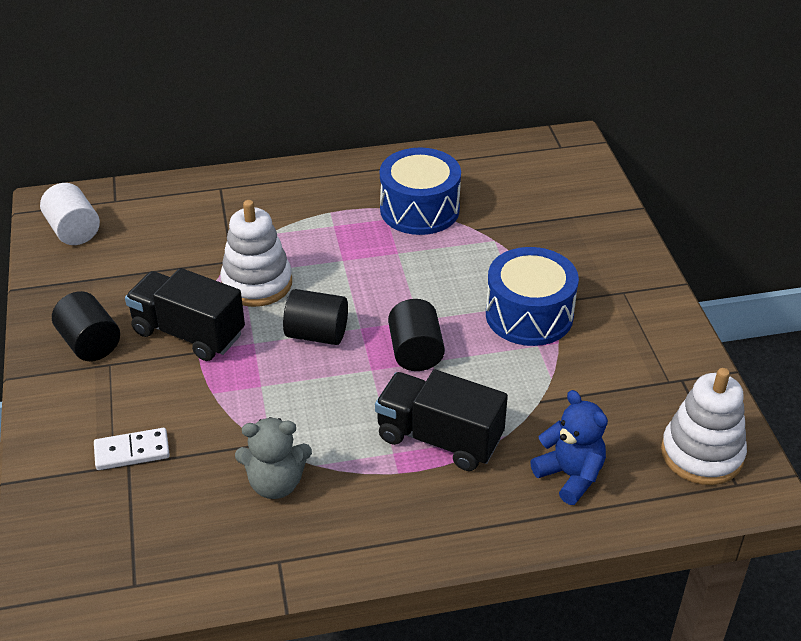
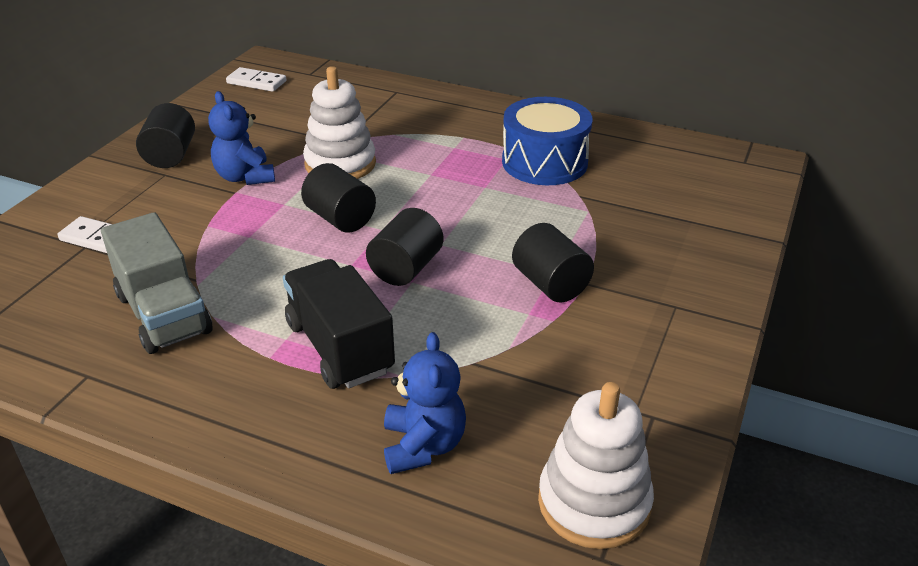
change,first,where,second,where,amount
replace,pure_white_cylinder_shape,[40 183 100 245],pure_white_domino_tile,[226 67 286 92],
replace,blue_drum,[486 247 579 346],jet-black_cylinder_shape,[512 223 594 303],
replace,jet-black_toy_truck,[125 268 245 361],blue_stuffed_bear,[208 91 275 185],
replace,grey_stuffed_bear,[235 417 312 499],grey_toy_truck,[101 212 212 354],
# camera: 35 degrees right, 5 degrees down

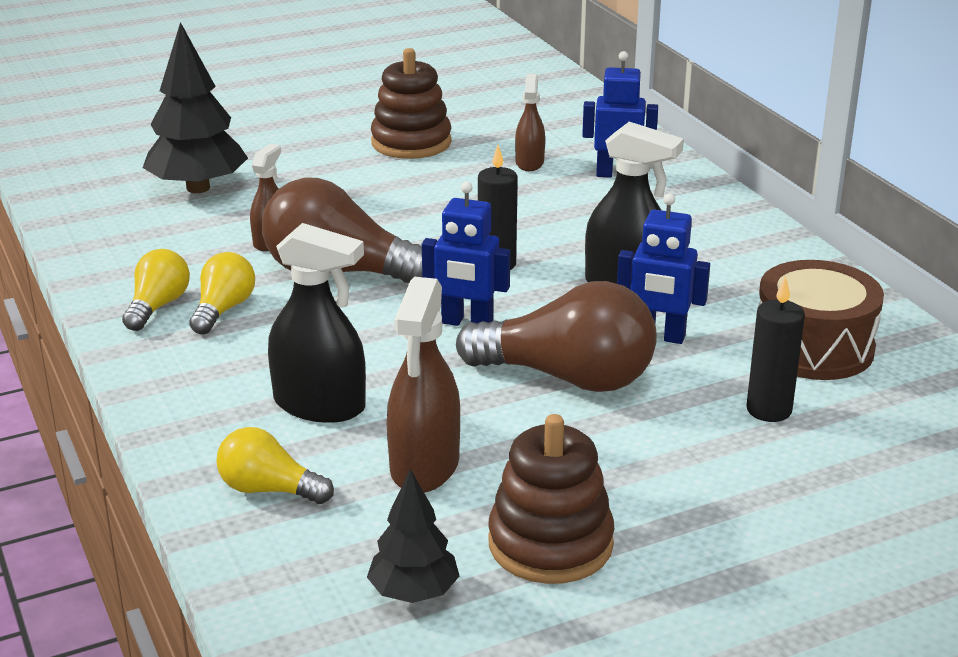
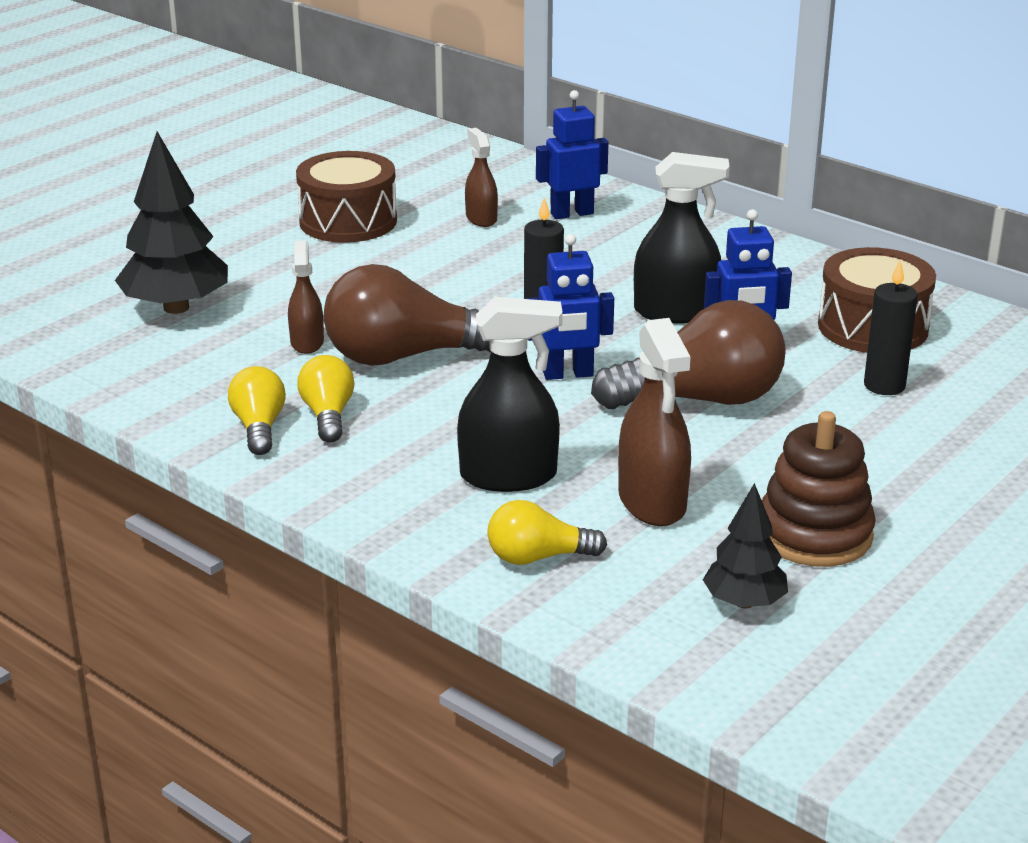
change,first,where,second,where,amount
replace,russet_ring_stacker,[371 48 451 159],russet_drum,[296 151 397 243],
# camera: 25 degrees left, 0 degrees up

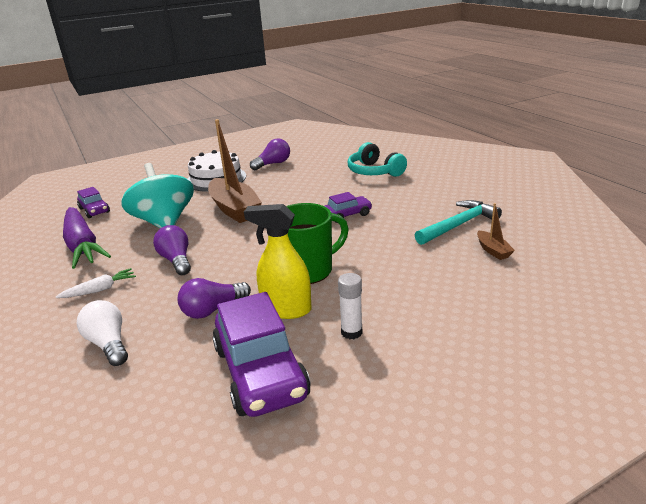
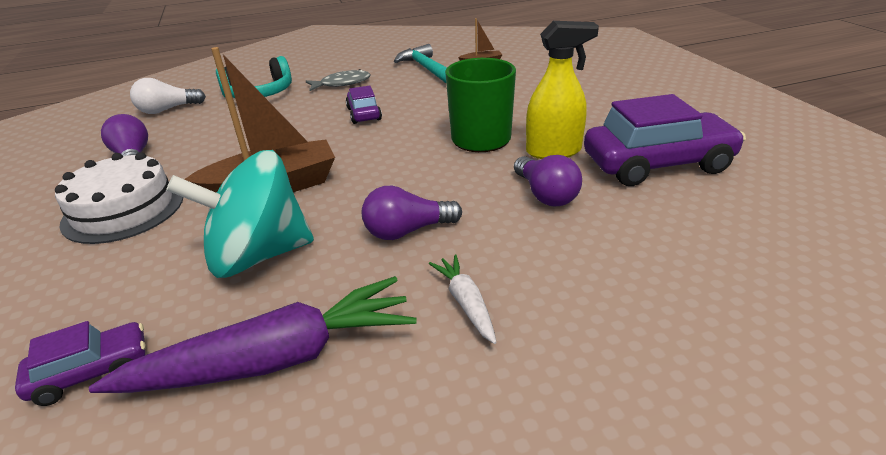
change,first,where,second,where,amount
rotate,golden_spray_cleaner,[244 204 311 319],,[526 21 599 159],120 degrees counterclockwise
delete,pure_white_stick_of_glue,[338 273 362 339],,,
move,pure_white_bulb,[77 300 128 366],,[130 78 206 114],
insert,,,grey_fish,[306 69 370 91],
# camera: 80 degrees left, 5 degrees up

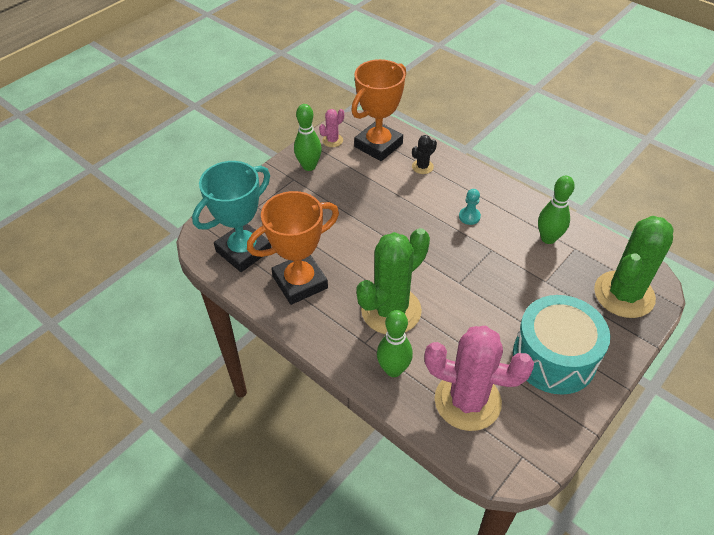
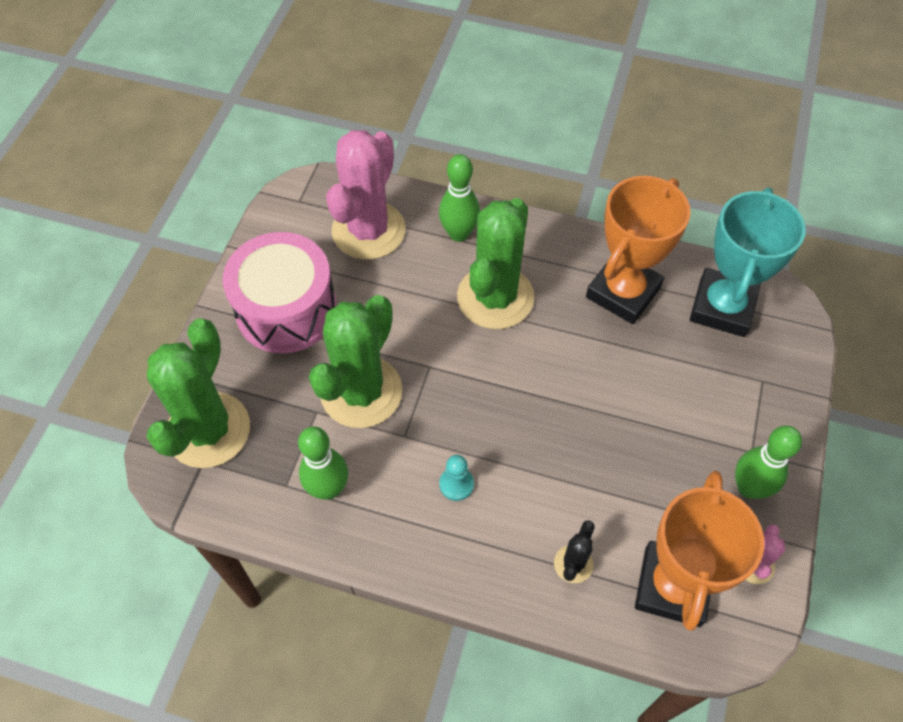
change,first,where,second,where,amount
recolor,teal_drum,[513 295 610 395],pink_drum,[223 232 337 353],
rotate,pink_cactus,[424 326 534 431],,[326 130 406 260],60 degrees counterclockwise
insert,,,emerald_cactus,[309 295 403 428],
# camera: 155 degrees right, 10 degrees up

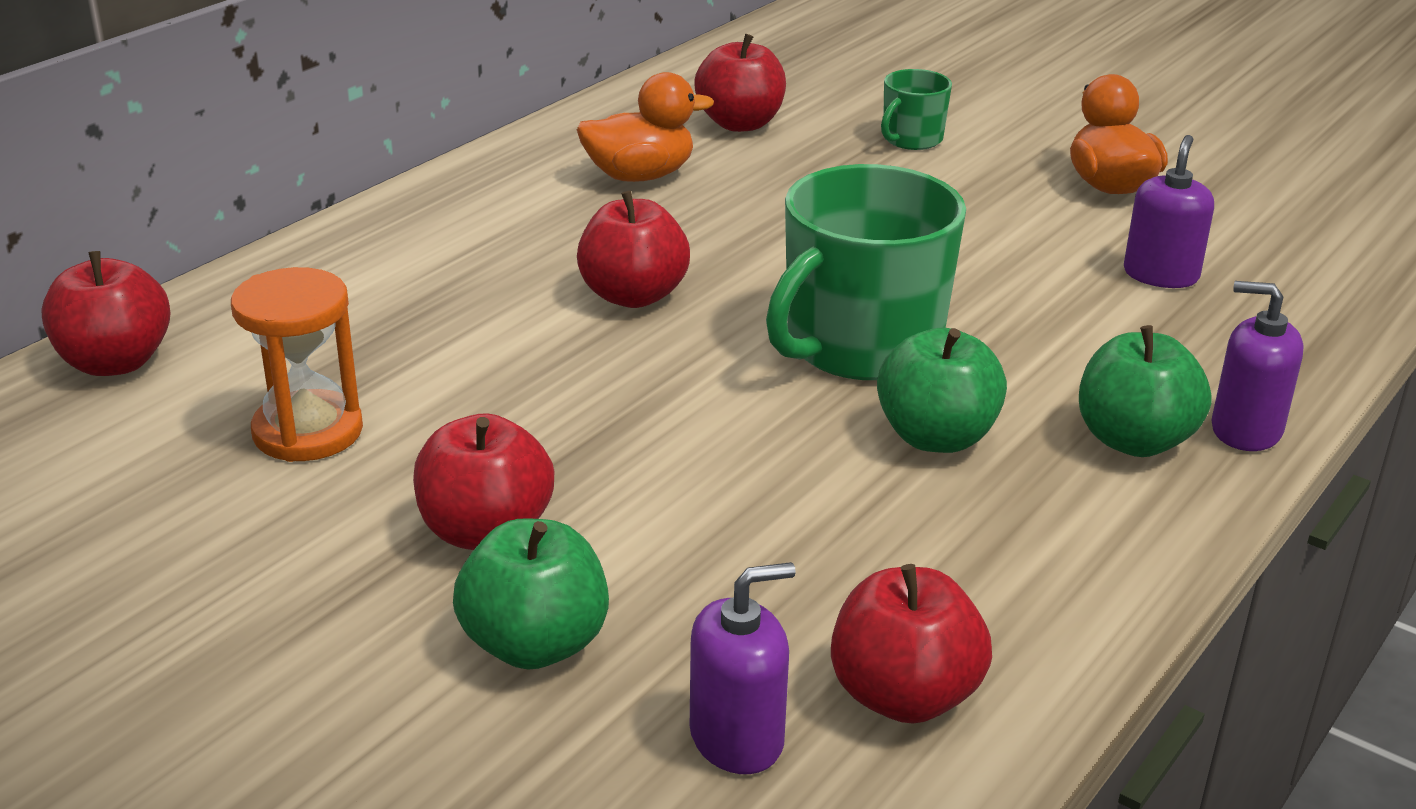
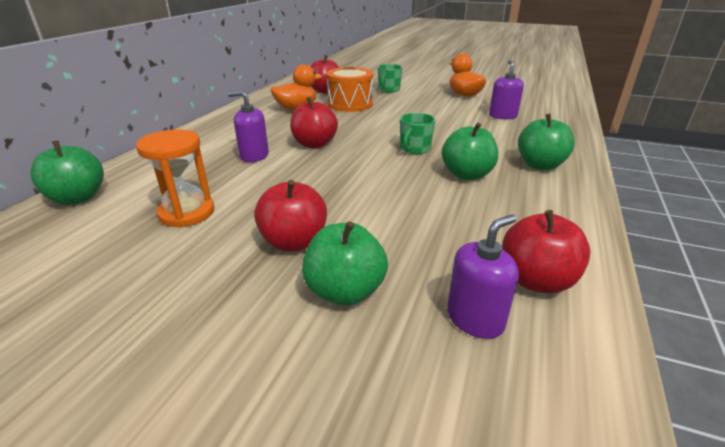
change,first,where,second,where,amount
resize,emerald_coffee_mug,[766 164 966 380],,[400 113 435 154],x0.49
recolor,red_toy_apple,[41 251 170 376],emerald_toy_apple,[30 141 104 205],
move,royal_purple_soap_dispenser,[1211 281 1304 451],,[228 91 269 162],
insert,,,bright_orange_drum,[326 67 373 112],
# camera: 15 degrees left, 0 degrees up

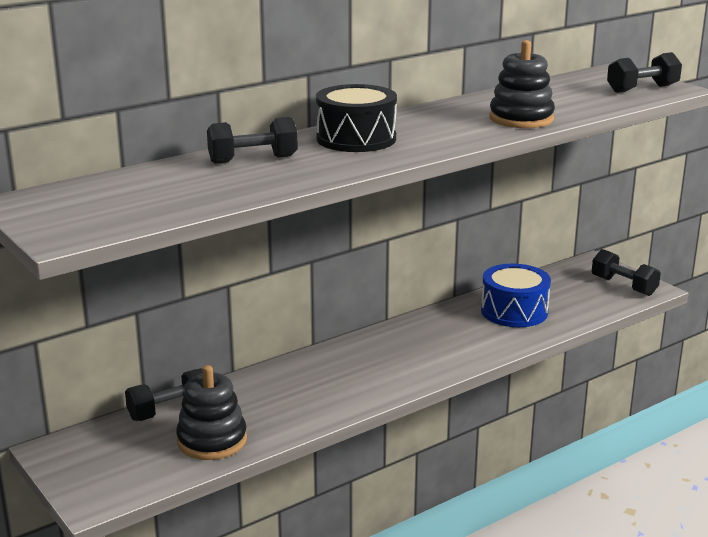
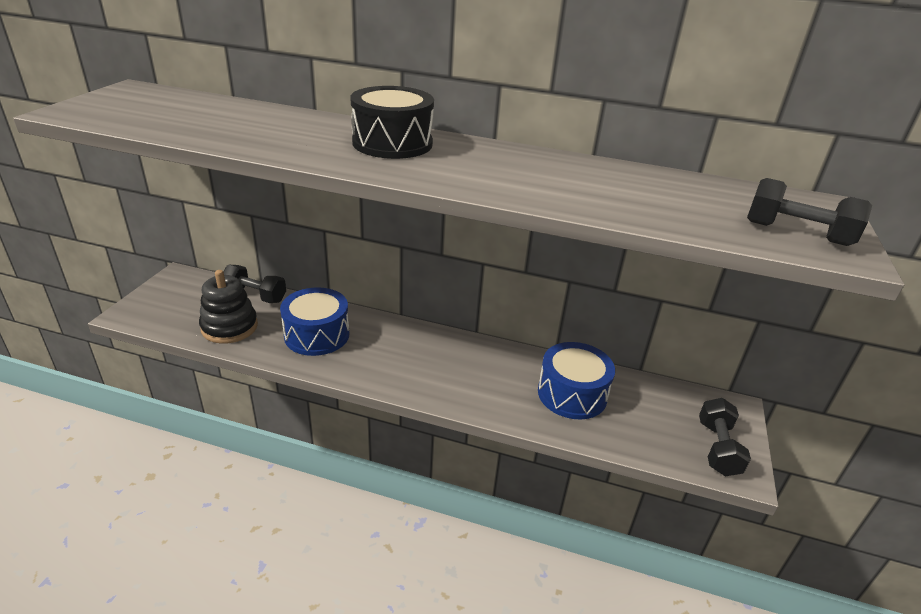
change,first,where,second,where,amount
delete,jet-black_ring_stacker,[489 40 555 128],,,
delete,jet-black_hand_weight,[207 117 298 164],,,
insert,,,blue_drum,[280 287 349 356],
# camera: 50 degrees right, 10 degrees up

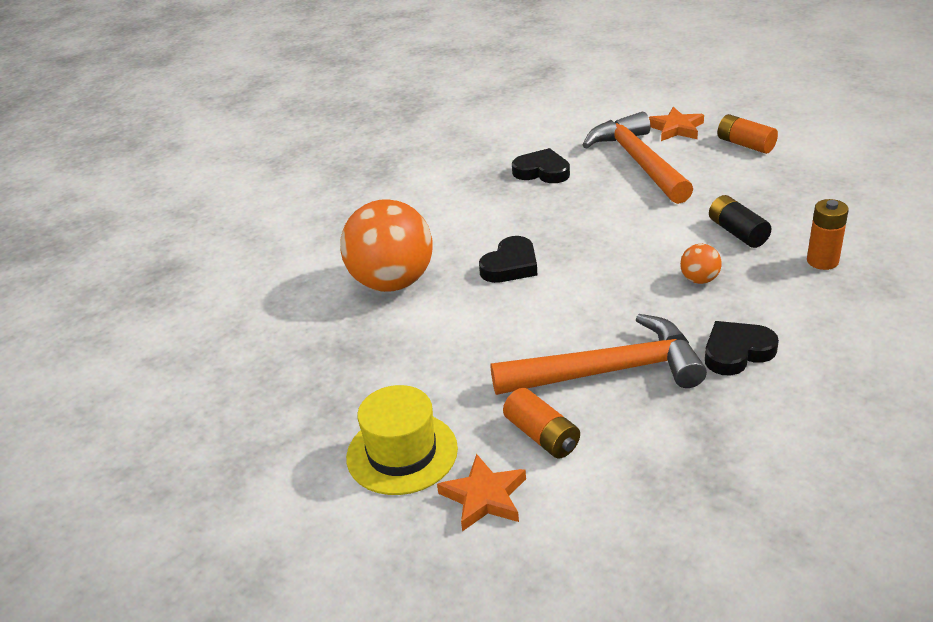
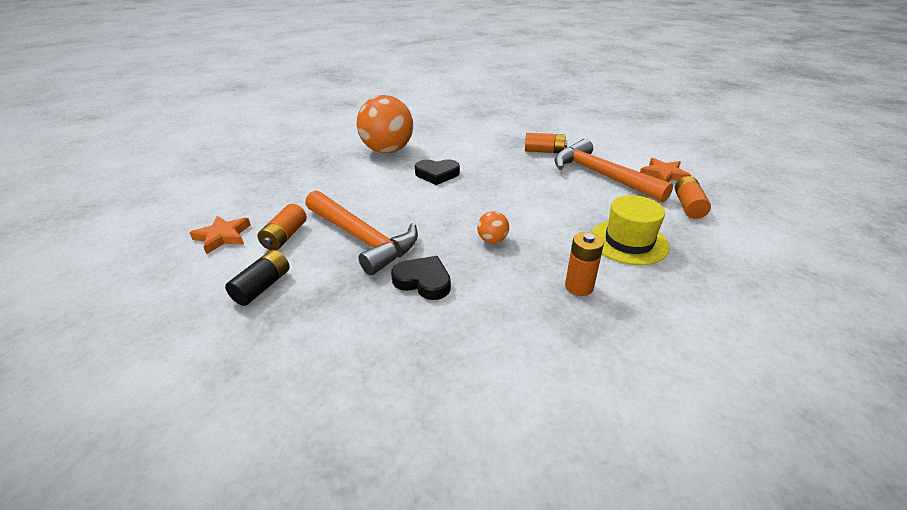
change,first,where,second,where,amount
rotate,bright_orange_claw_hammer,[583 112 693 204],,[555 139 673 202],75 degrees counterclockwise
replace,jet-black_heart,[512 148 570 183],bright_orange_battery,[525 133 568 153],
move,jet-black_battery,[709 195 771 248],,[225 250 290 306],
move,golden_tall_hat,[346 385 458 495],,[591 195 670 265],
# camera: 50 degrees right, 0 degrees up

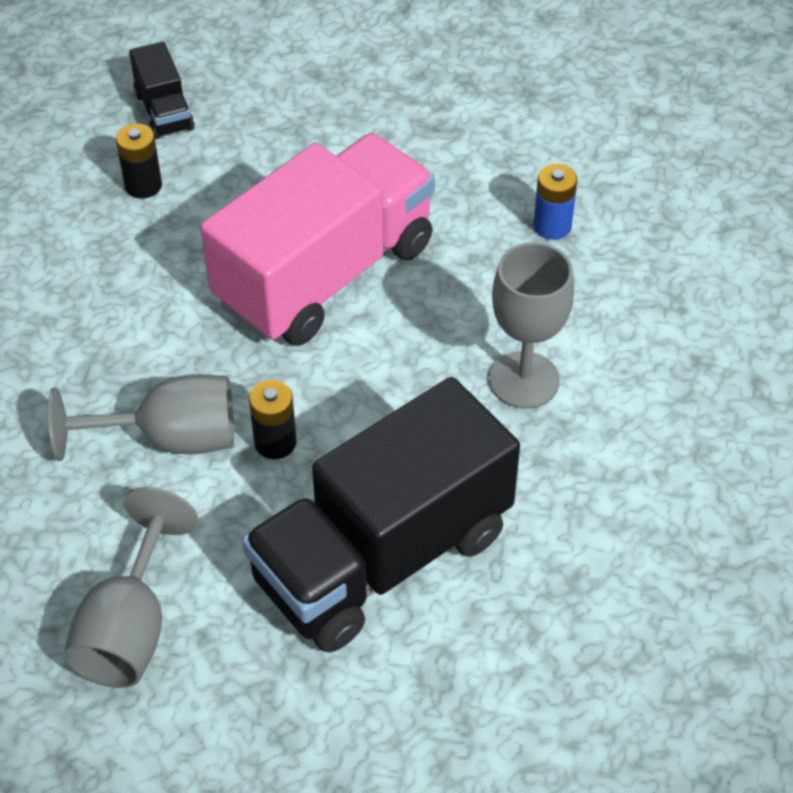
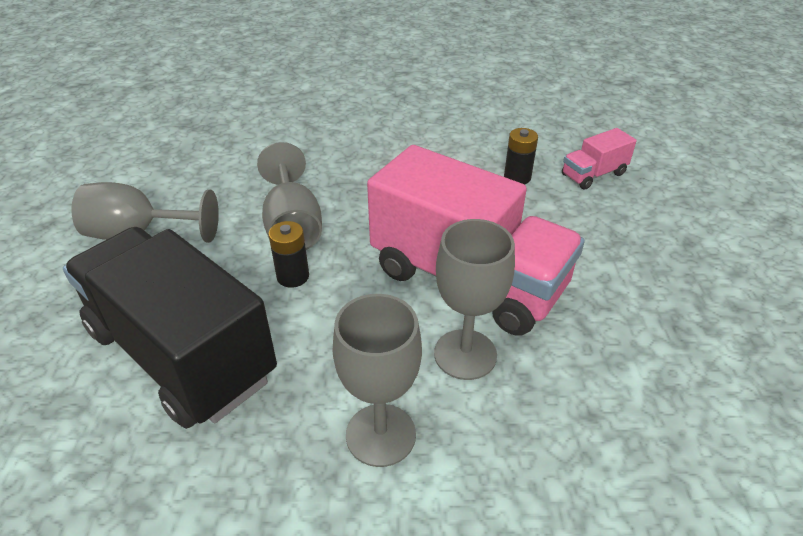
change,first,where,second,where,amount
recolor,jet-black_toy_truck,[129 42 195 139],pink_toy_truck,[562 128 637 190],
delete,blue_battery,[534 164 577 240],,,
insert,,,grey_wine_glass,[434 219 515 380],
# camera: 80 degrees right, 10 degrees down

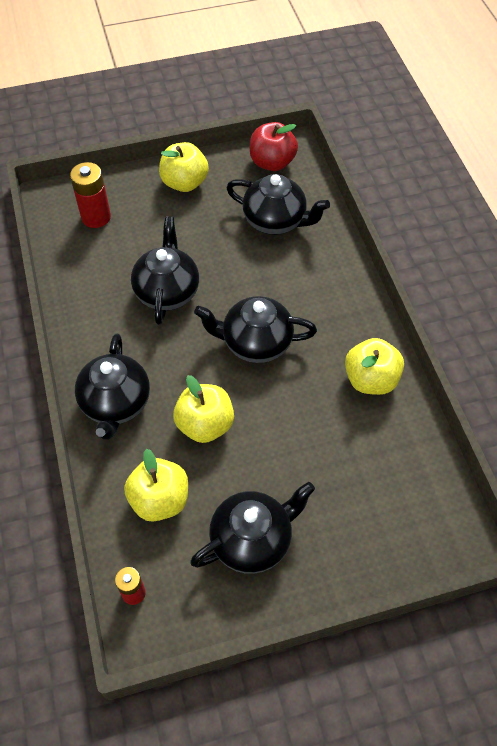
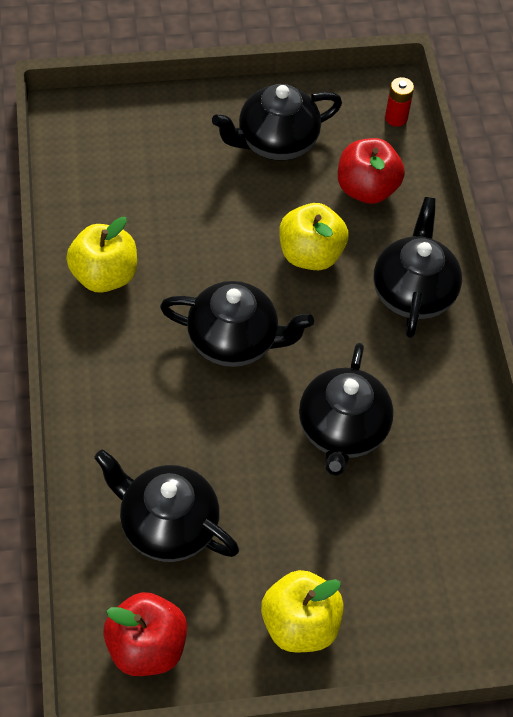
change,first,where,second,where,amount
delete,red_battery,[70 162 111 228],,,
recolor,golden_toy_apple,[124 449 188 522],red_toy_apple,[338 138 405 204],
# camera: 175 degrees left, 0 degrees up

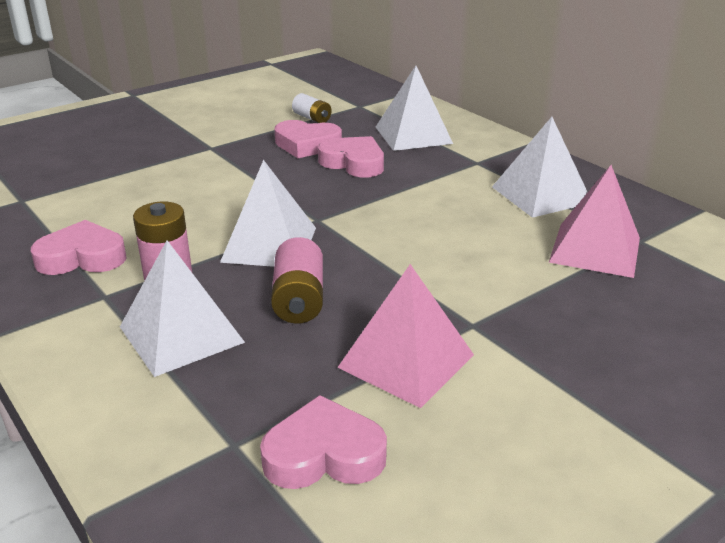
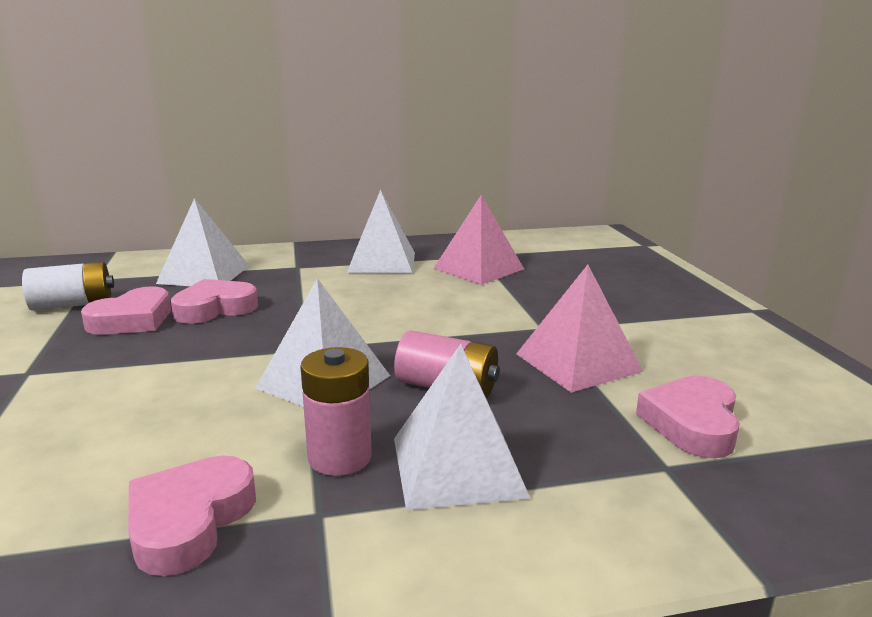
change,first,where,second,where,amount
resize,pure_white_battery,[292 93 331 123],,[22 262 114 311],x1.52
# camera: 65 degrees left, 10 degrees down

